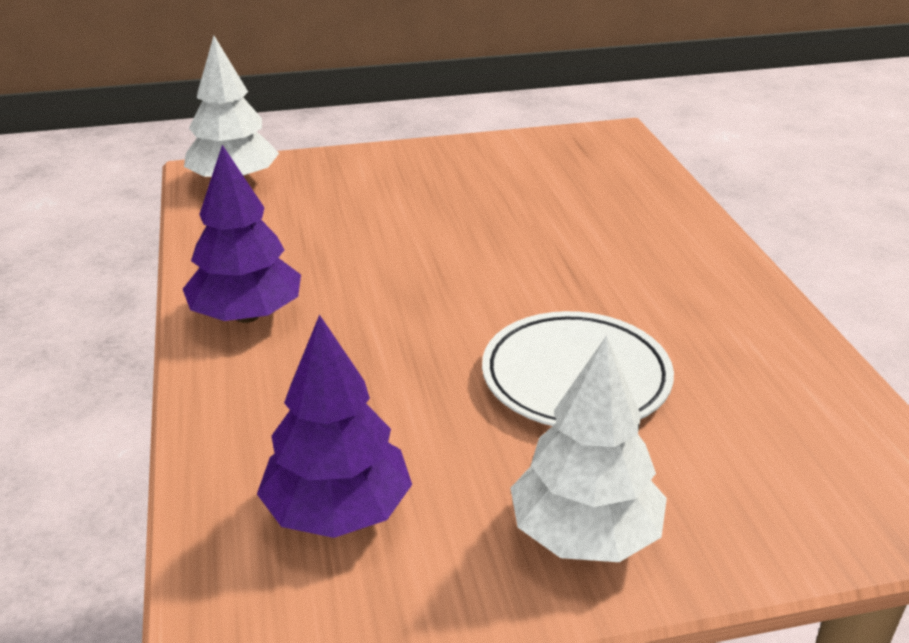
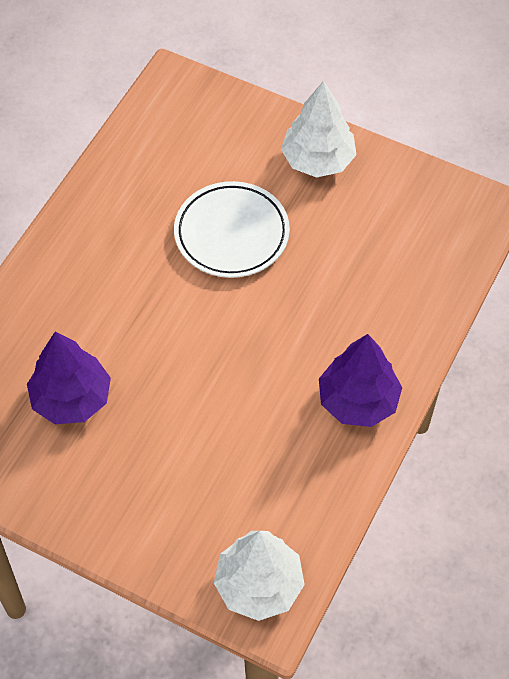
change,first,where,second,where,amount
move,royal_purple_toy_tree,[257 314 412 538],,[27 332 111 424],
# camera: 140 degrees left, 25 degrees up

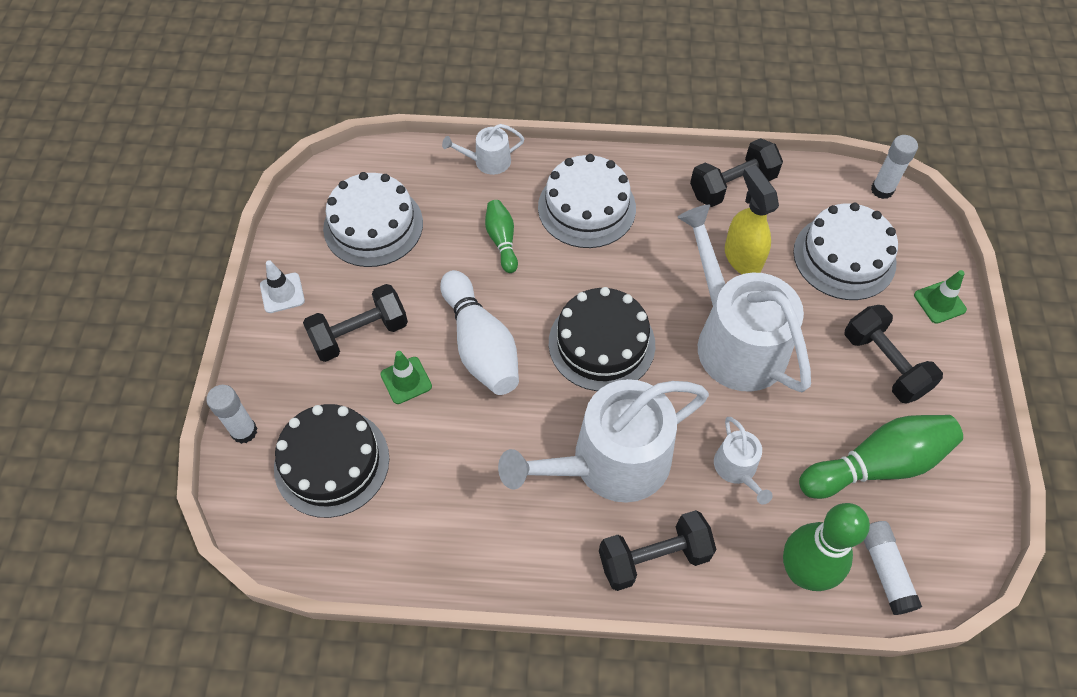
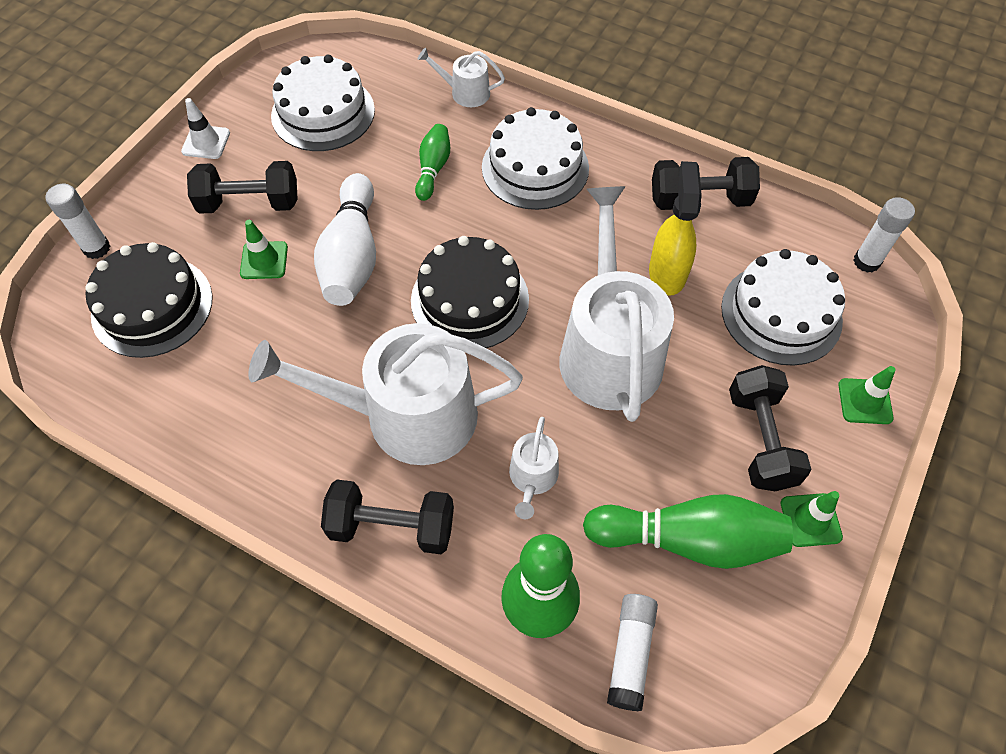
change,first,where,second,where,amount
insert,,,emerald_safety_cone,[781 491 843 547],
# camera: 25 degrees right, 0 degrees up

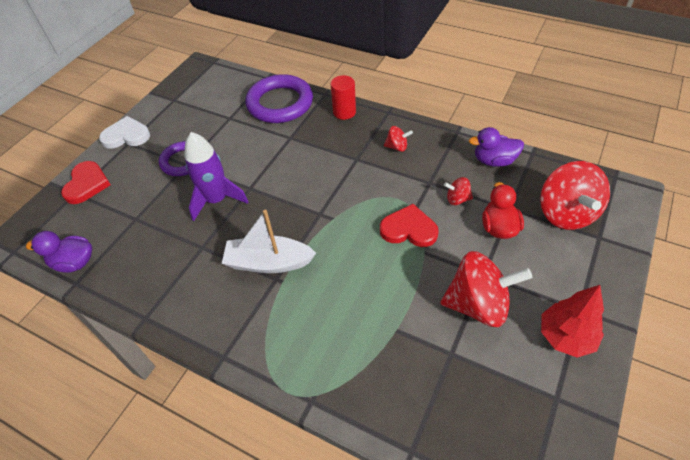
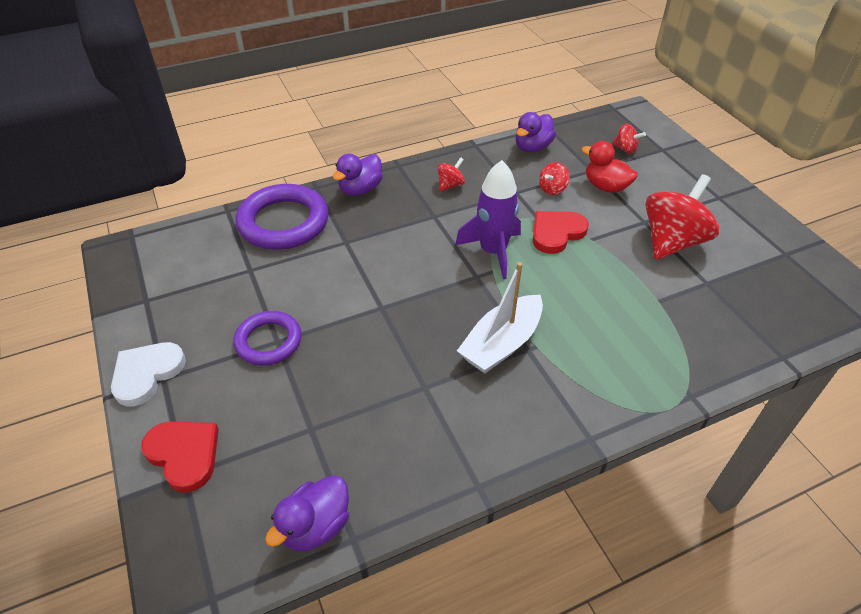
change,first,where,second,where,amount
replace,red_cylinder_shape,[331 75 356 120],royal_purple_duck,[332 154 383 196],
move,royal_purple_spaceship,[184 132 248 221],,[455 160 521 279],
resize,red_spinning_top,[540 161 610 230],,[612 124 646 154],x0.46
delete,red_toy_tree,[541 285 604 358],,,
# camera: 55 degrees left, 5 degrees down

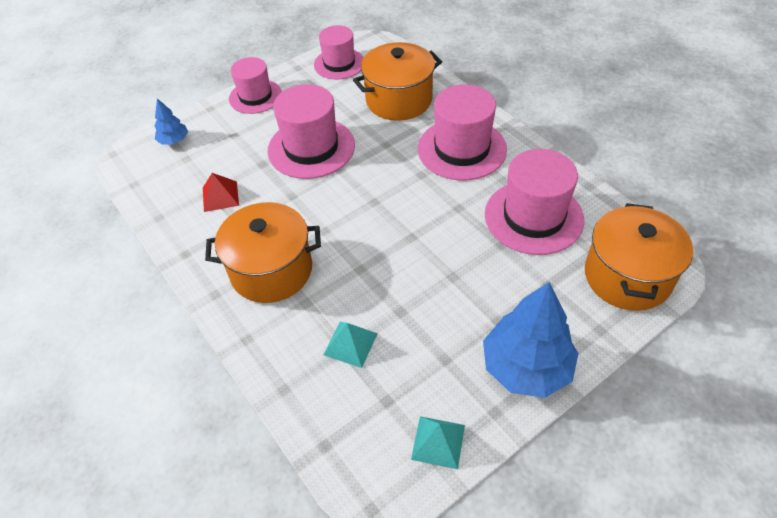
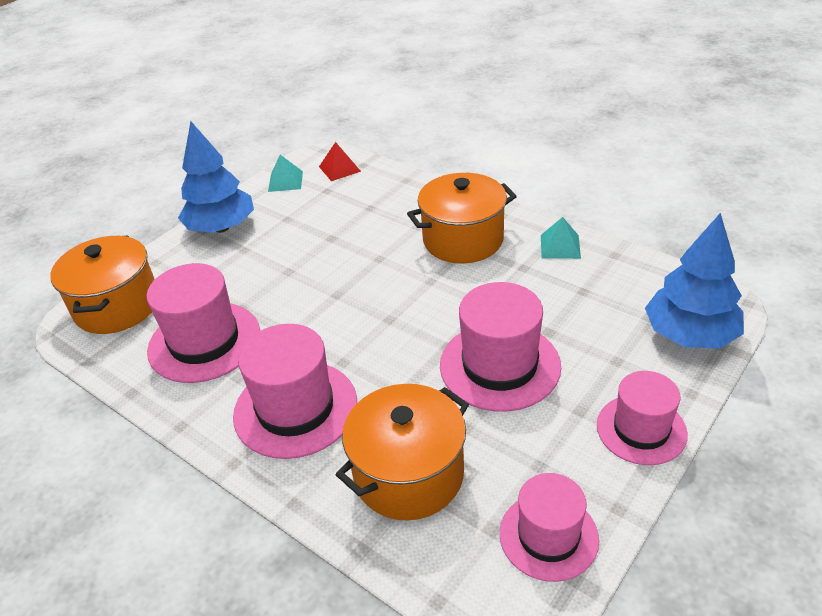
change,first,where,second,where,amount
resize,blue_toy_tree,[155 98 188 144],,[645 213 744 349],x2.04
move,red_pyramid,[203 173 239 212],,[319 142 361 181],
move,teal_pyramid,[323 322 378 368],,[541 217 581 259],
# camera: 165 degrees right, 10 degrees down

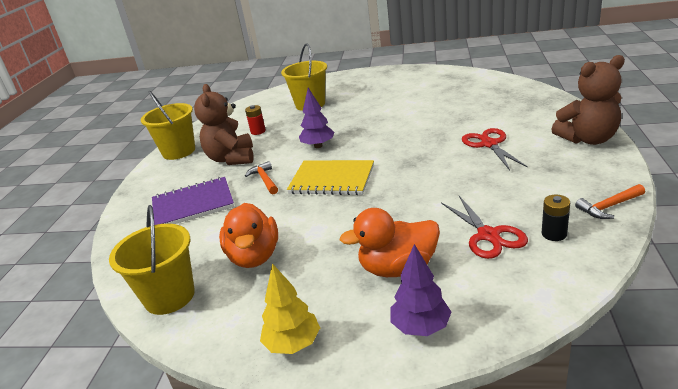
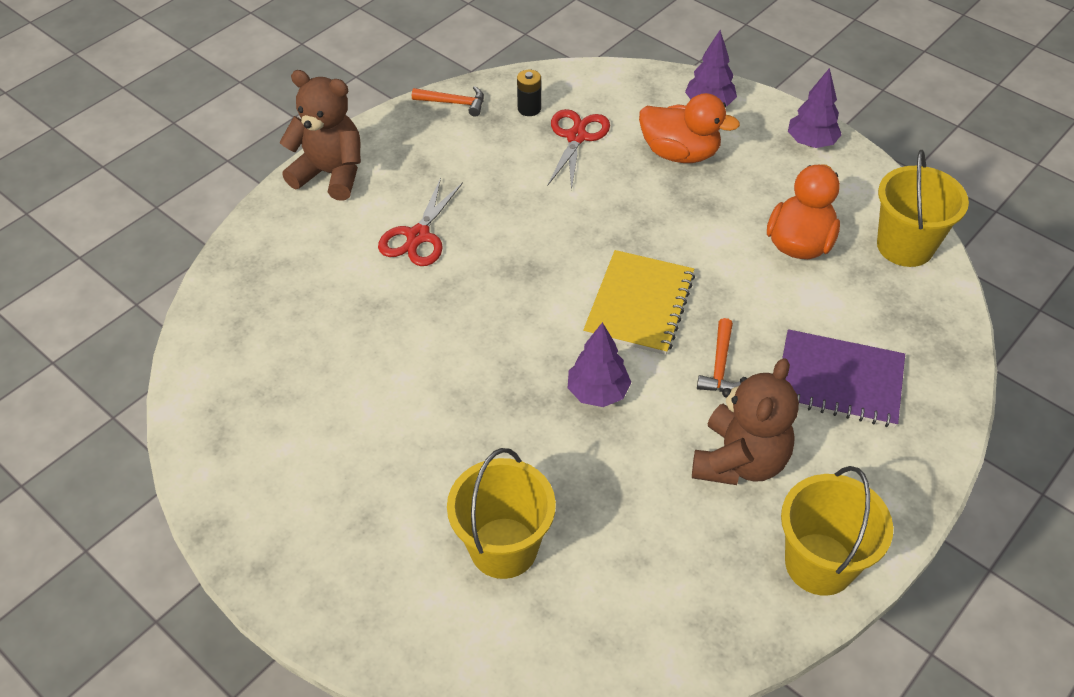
change,first,where,second,where,amount
delete,red_battery,[245 105 266 135],,,
rotate,golden_notebook,[287 160 374 195],,[583 250 695 355],60 degrees clockwise
recolor,golden_toy_tree,[260 263 320 354],royal_purple_toy_tree,[788 68 842 148],
# camera: 150 degrees left, 20 degrees up

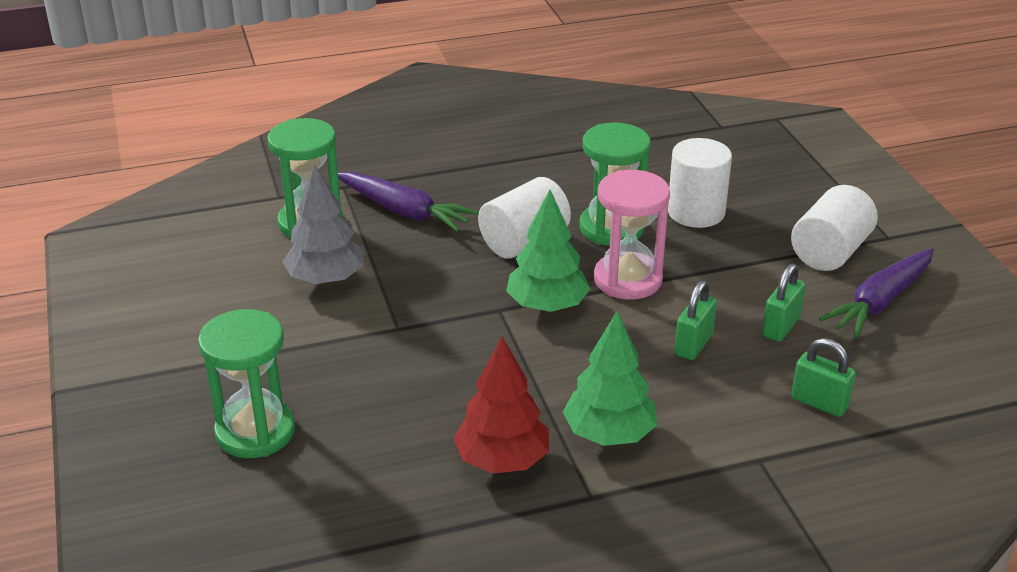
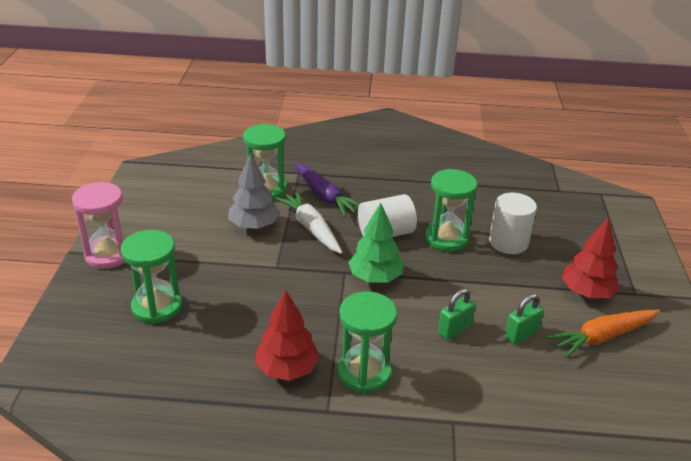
change,first,where,second,where,amount
move,pink_hourglass,[594 170 670 300],,[72 182 126 269],
replace,pure_white_cylinder_shape,[791 185 878 271],red_toy_tree,[562 218 620 298],
recolor,royal_purple_root_vegetable,[819 248 934 338],bright_orange_root_vegetable,[547 310 660 358],
replace,emerald_toy_tree,[563 311 657 446],emerald_hourglass,[337 292 397 393],
delete,emerald_lock,[791 338 856 417],,,
insert,,,pure_white_root_vegetable,[275 191 343 254],
# camera: 20 degrees right, 0 degrees up

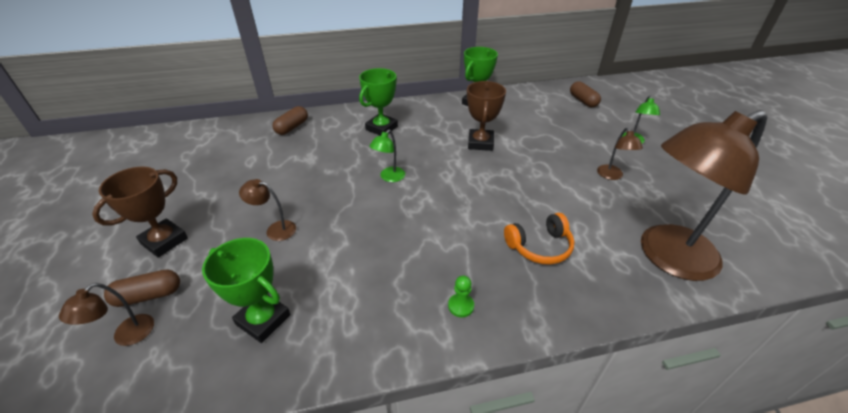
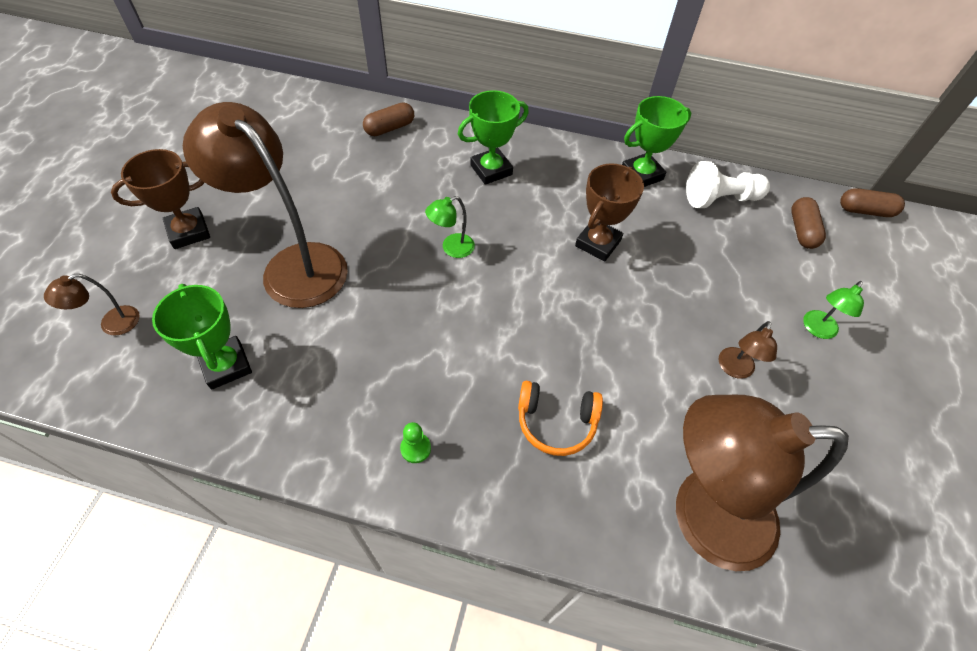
change,first,where,second,where,amount
resize,russet_desk_lamp,[239 179 296 241],,[183 102 348 308],x2.45
move,russet_capsule,[104 269 180 307],,[840 188 905 217],
insert,,,pure_white_chess_pawn,[686 161 770 208],
# camera: 25 degrees right, 15 degrees up

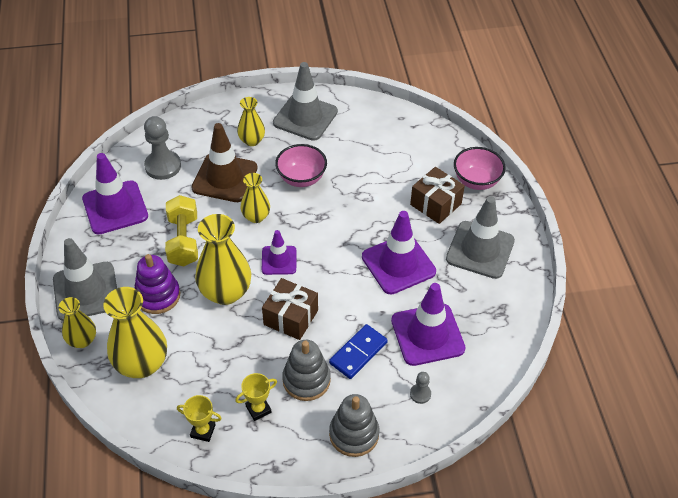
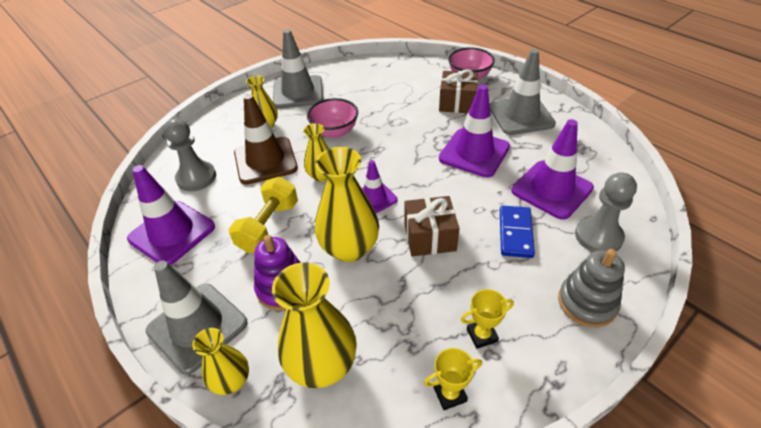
change,first,where,second,where,amount
rotate,golden_hand_weight,[165 195 198 267],,[229 177 298 253],60 degrees clockwise
delete,grey_ring_stacker,[282 340 331 401],,,
resize,grey_chess_pawn,[410 372 431 404],,[575 172 637 252],x2.04
rotate,golden_prize_cup,[235 373 277 421],,[461 289 514 349],45 degrees clockwise
# camera: 30 degrees left, 5 degrees down

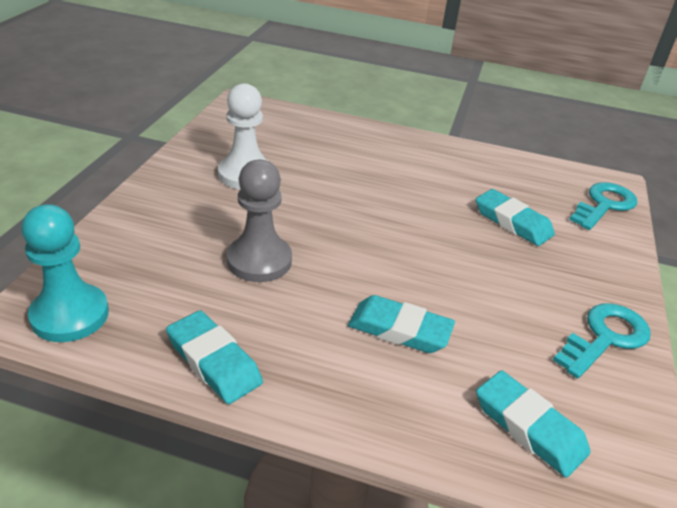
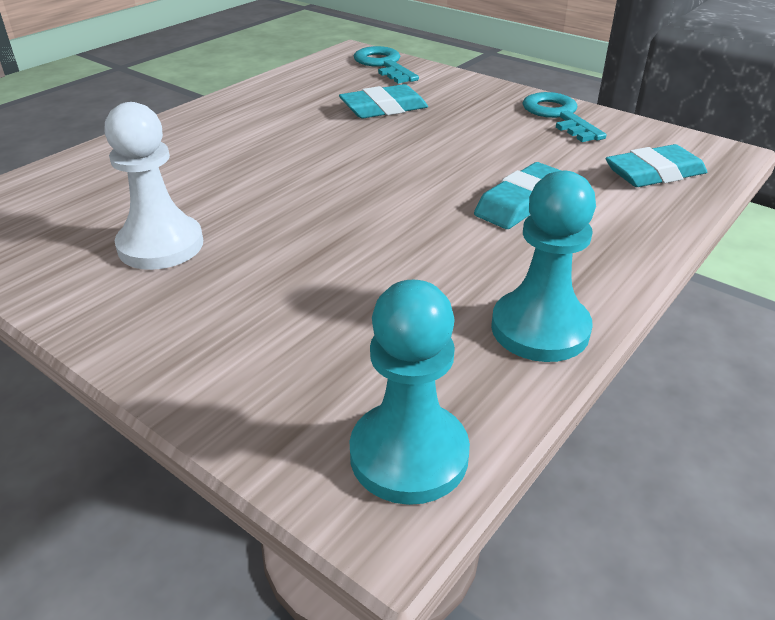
change,first,where,second,where,amount
delete,grey_chess_pawn,[227 159 292 282],,,
replace,teal_pencil_eraser,[166 310 263 404],teal_chess_pawn,[491 171 596 362],
# camera: 65 degrees left, 0 degrees up

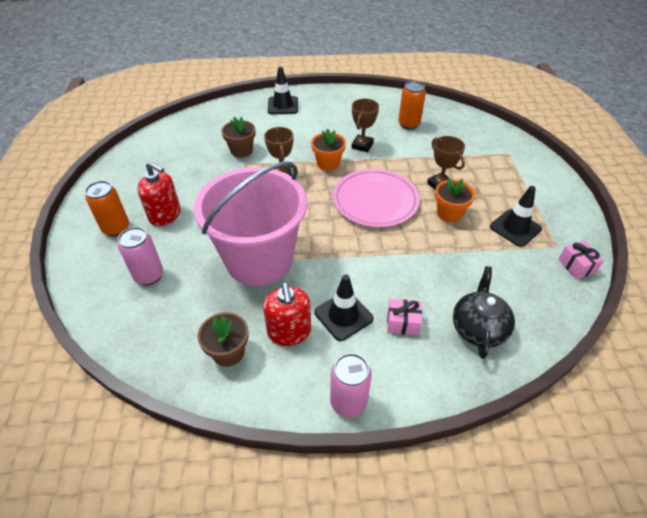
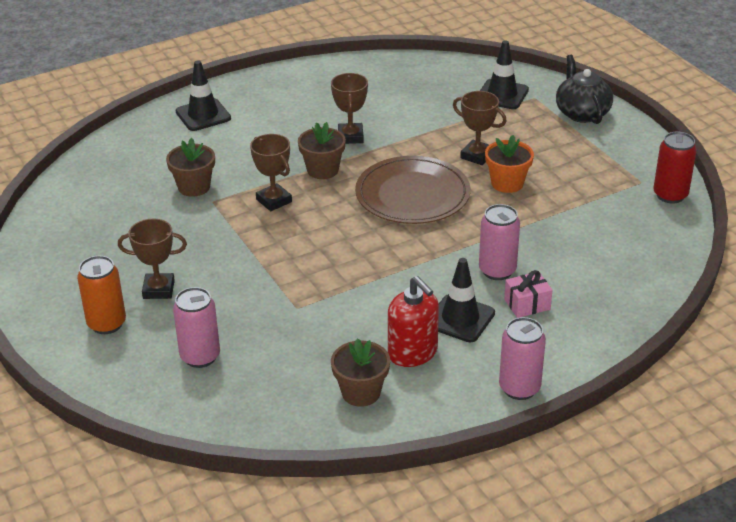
change,first,where,second,where,amount
delete,bright_orange_soda_can,[398 81 426 130],,,
recolor,bright_orange_plant_pot,[311 128 346 171],russet_plant_pot,[298 122 346 179],
replace,red_soap_dispenser,[137 162 181 226],russet_prize_cup,[118 219 187 299],
delete,pink_sand_bucket,[194 162 307 286],,,
recolor,pink_flat_dish,[333 169 420 227],russet_flat_dish,[355 156 470 224],
move,jet-black_safety_cone,[490 186 542 247],,[480 40 529 109],
replace,pink_wrapped_gift,[558 241 604 279],red_soda_can,[653 132 697 204],
move,jet-black_tea_pot,[453 266 515 359],,[556 55 613 124],
insert,,,pink_soda_can,[479 204 520 280],
# camera: 25 degrees left, 10 degrees down

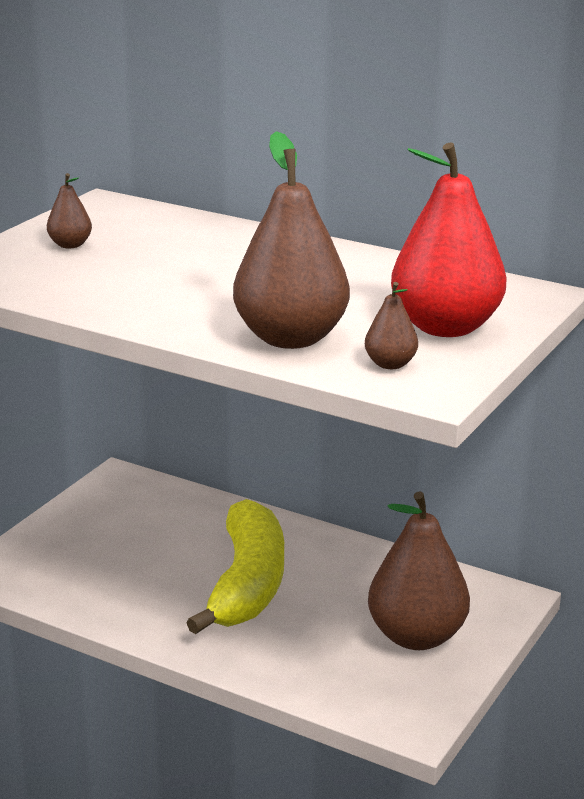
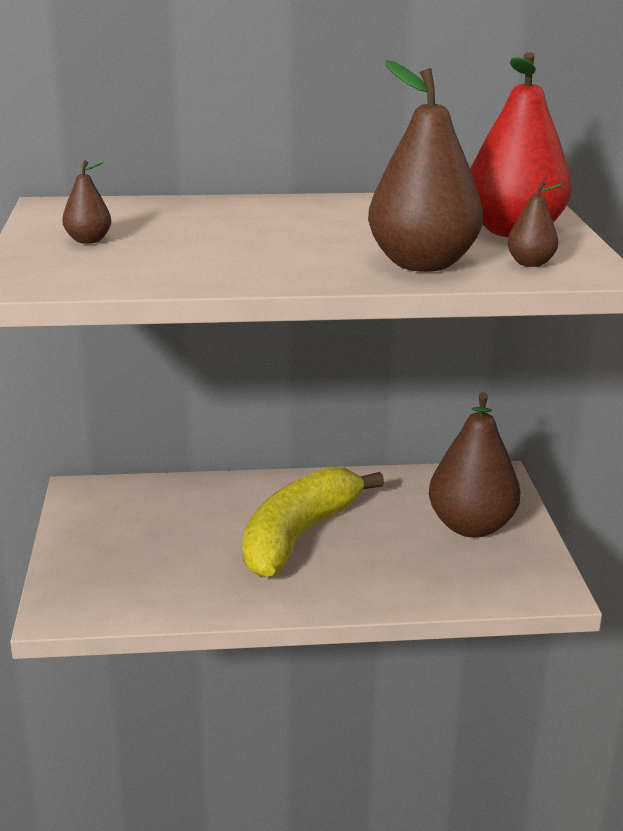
change,first,where,second,where,amount
rotate,golden_toy_banana,[186 499 284 634],,[242 467 384 578],120 degrees counterclockwise
# camera: 35 degrees left, 0 degrees up

